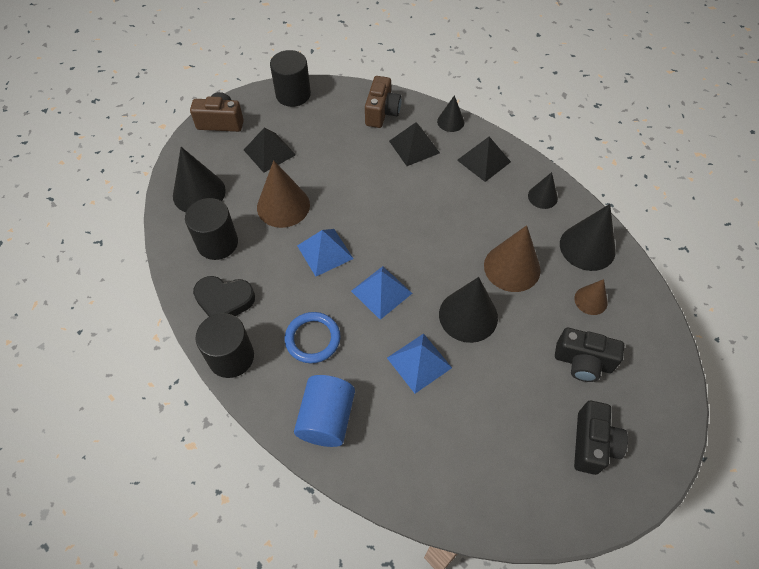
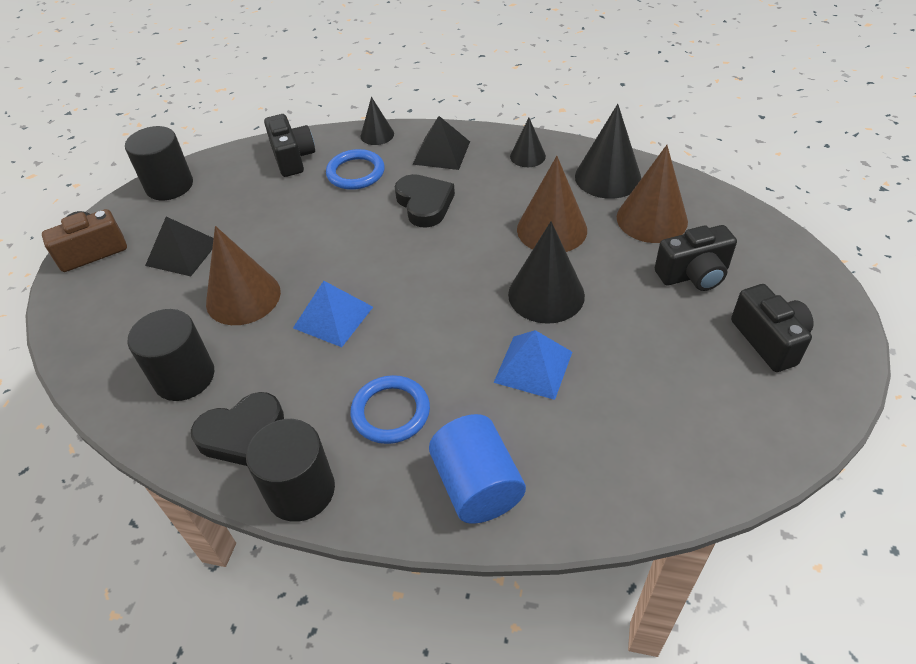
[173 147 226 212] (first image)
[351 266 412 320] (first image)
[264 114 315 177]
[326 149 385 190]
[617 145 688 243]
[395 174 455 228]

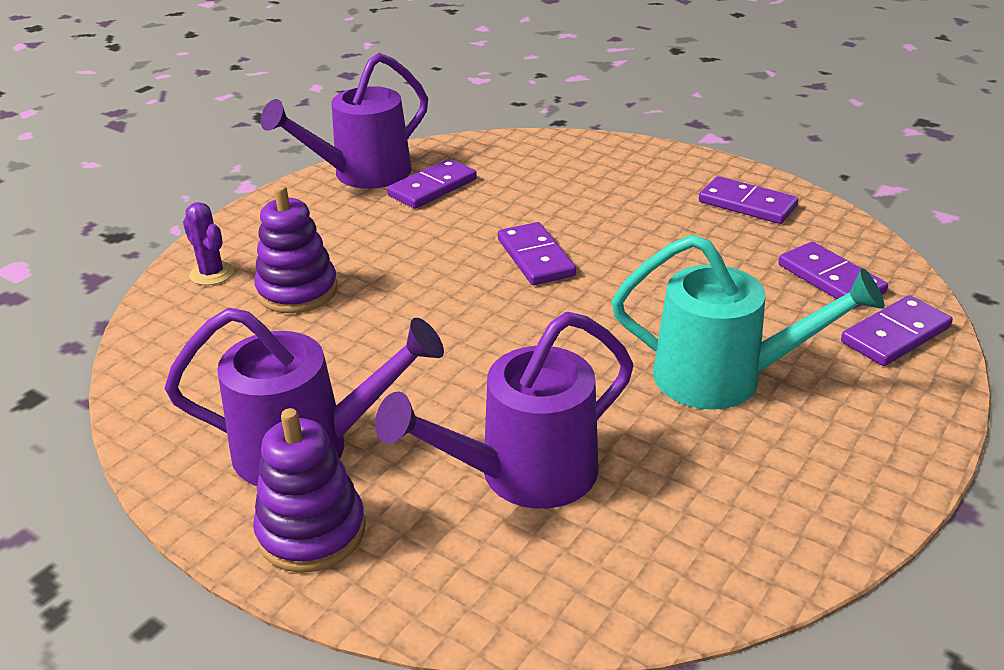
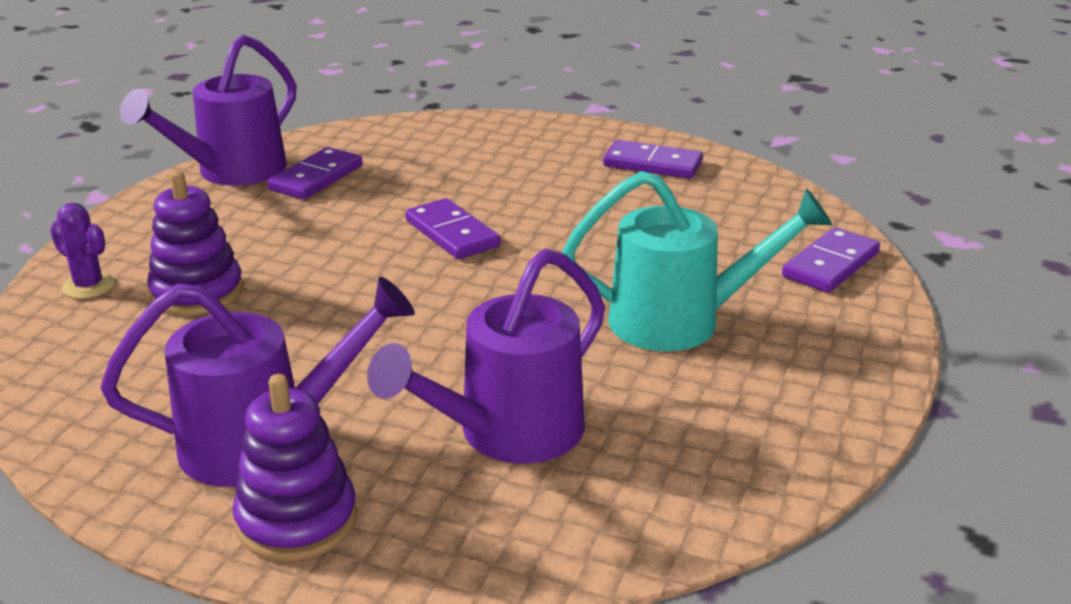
[778 242 888 308] (first image)

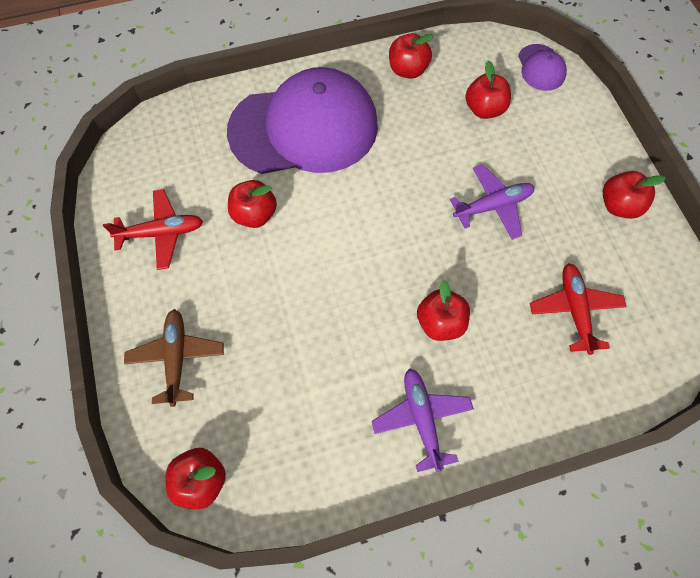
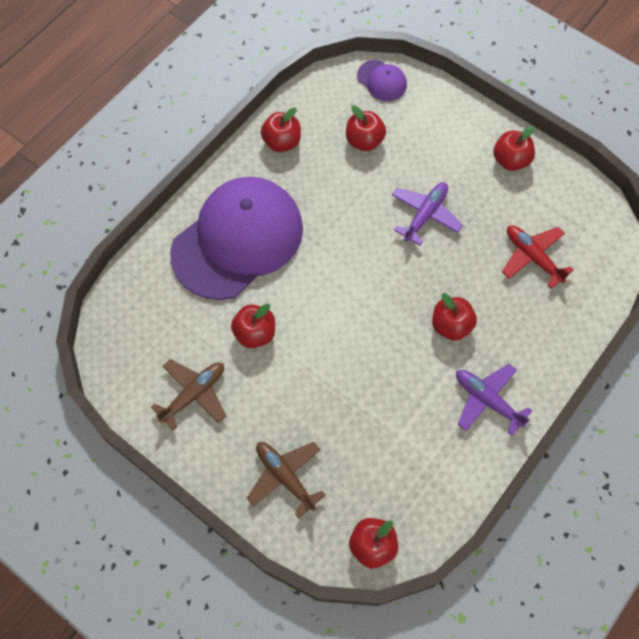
[151 359 226 431]

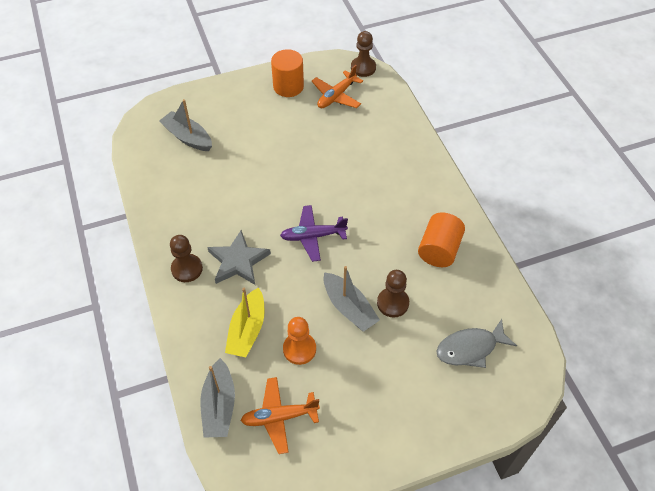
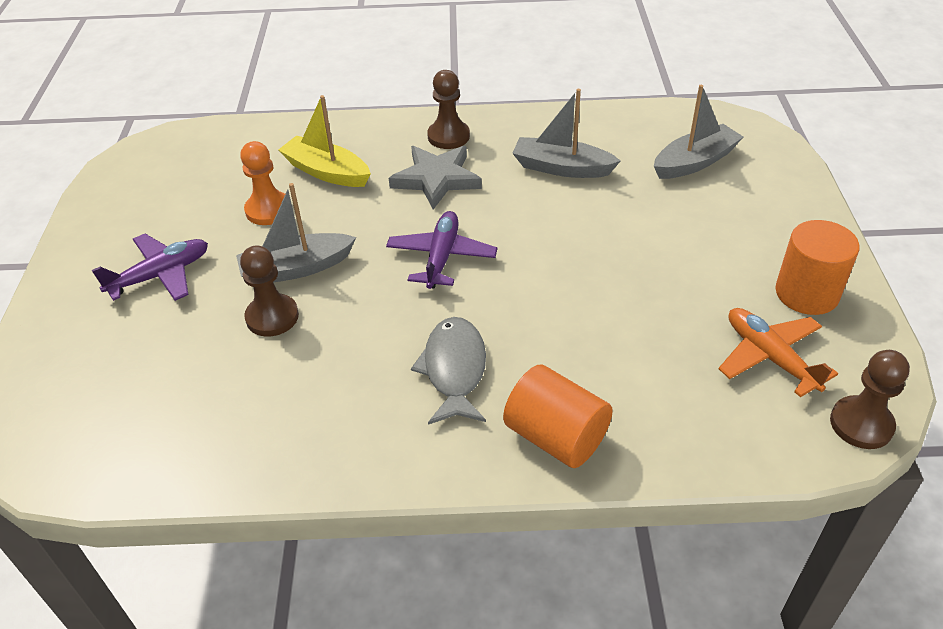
[512 89 620 178]
[240 377 320 454] (first image)
[503 364 613 468]
[411 317 486 425]
[92 234 208 301]

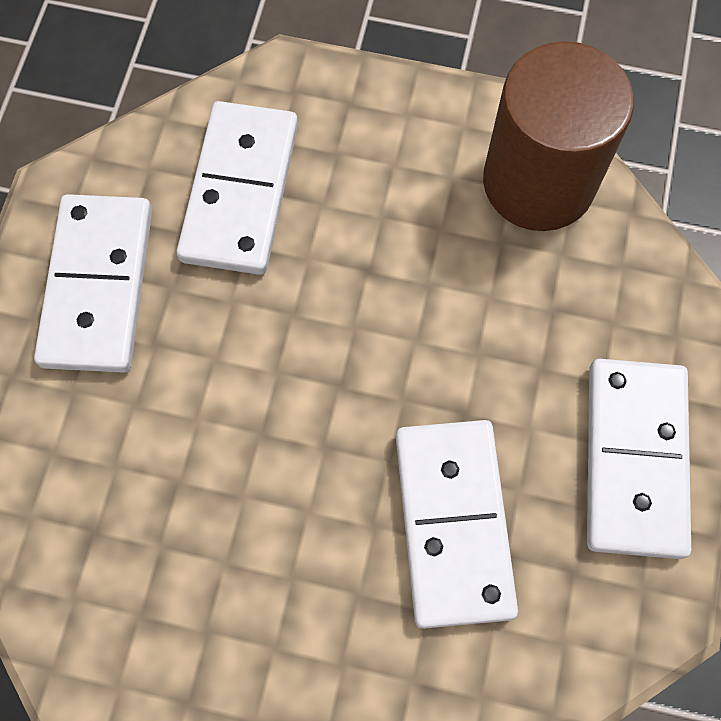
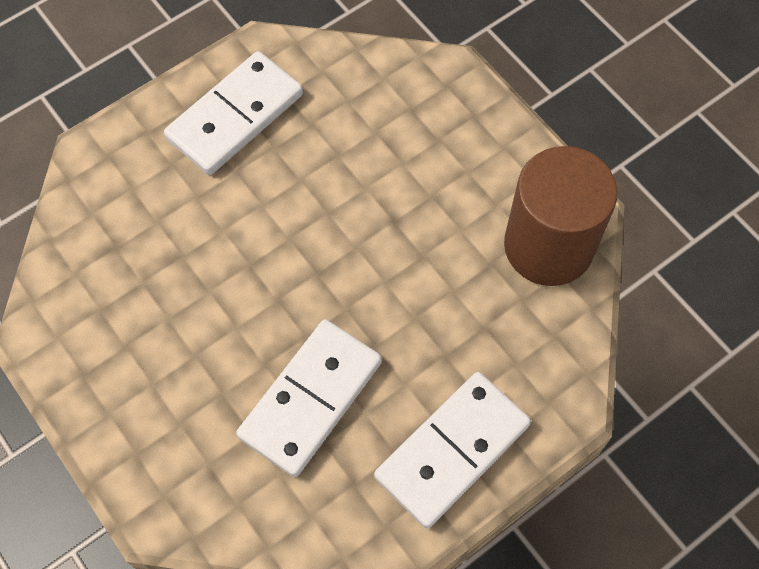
[177 101 298 275] (first image)

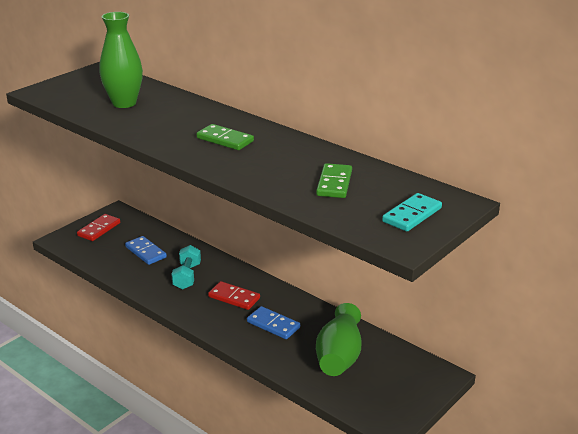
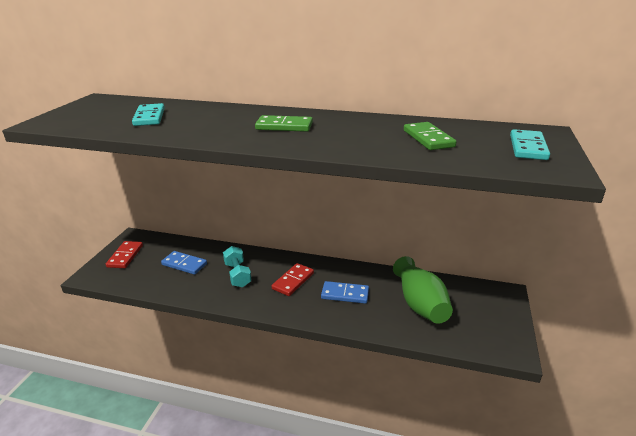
[132 103 165 126]
[272 263 314 296]

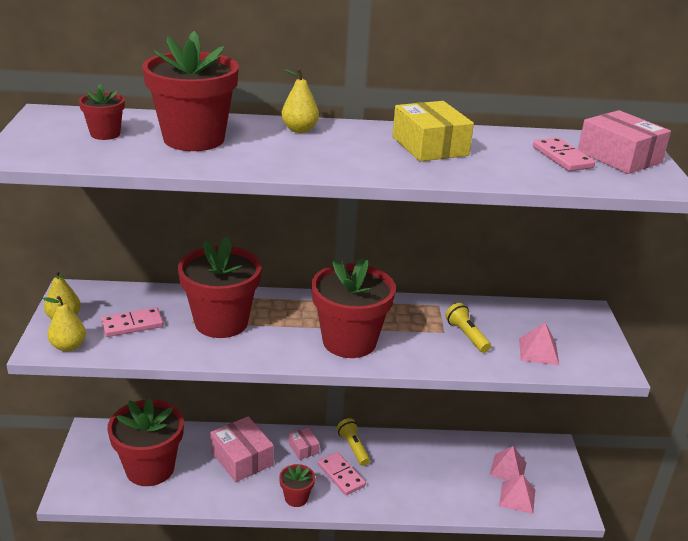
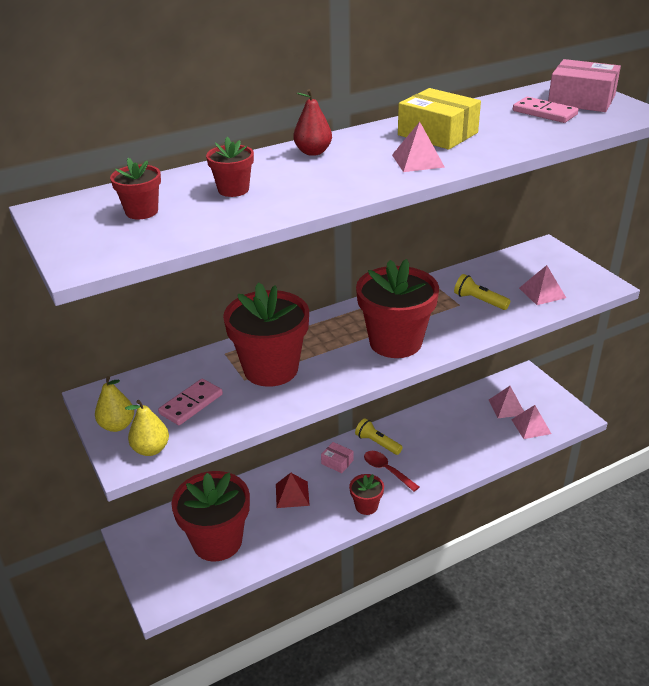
[206 137 254 197]
[276 473 310 508]
[294 89 332 156]
[364 451 419 492]
[392 122 445 172]

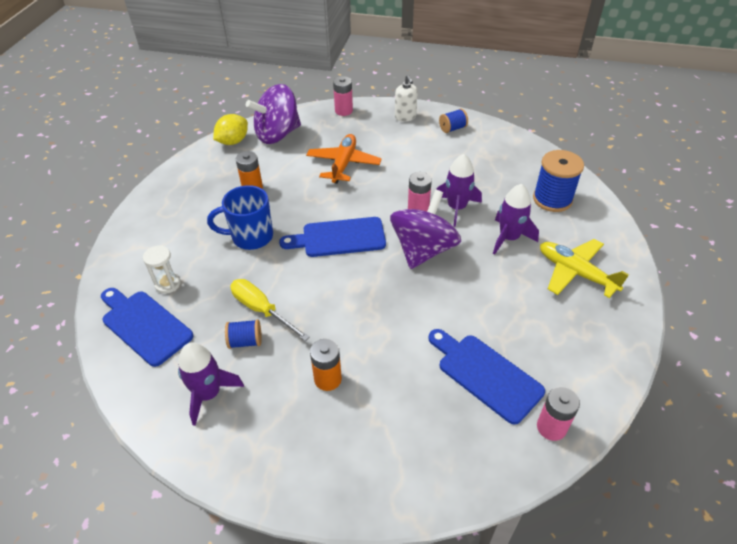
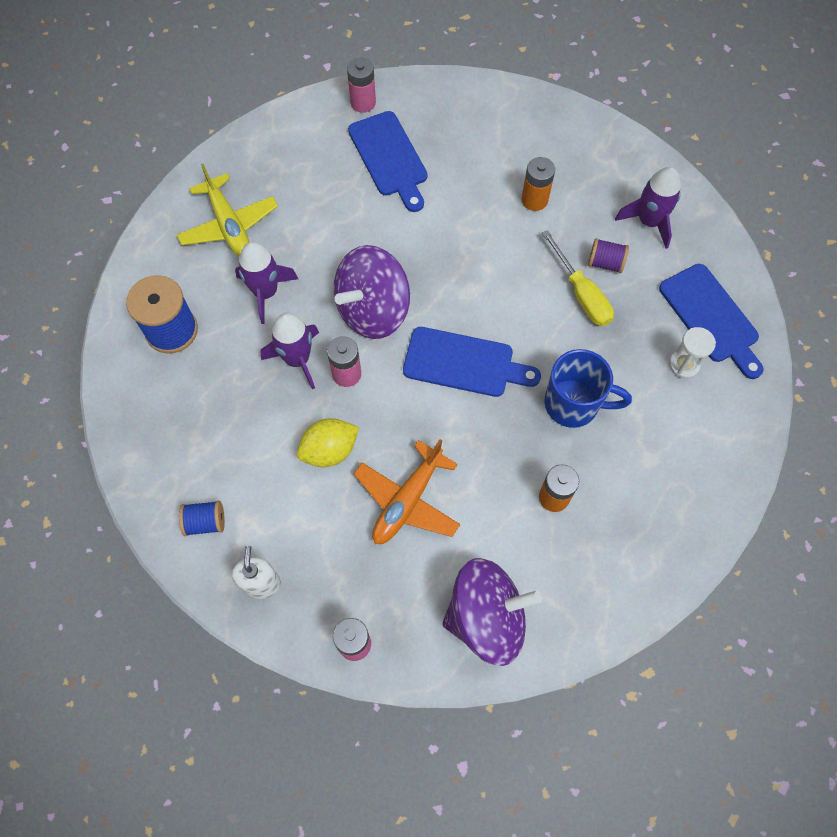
[297 418 359 467]
[588 238 629 273]

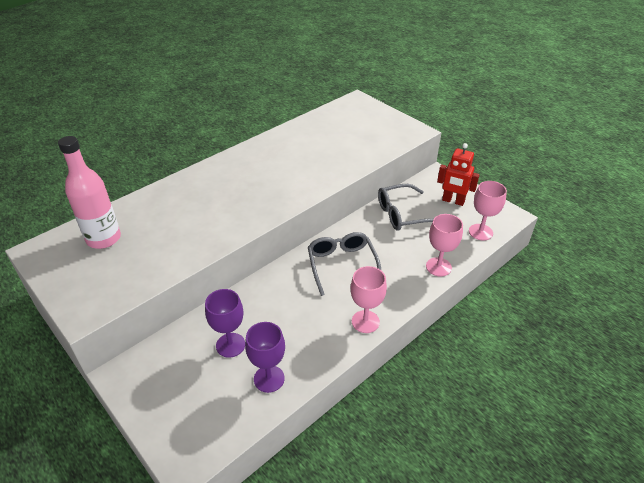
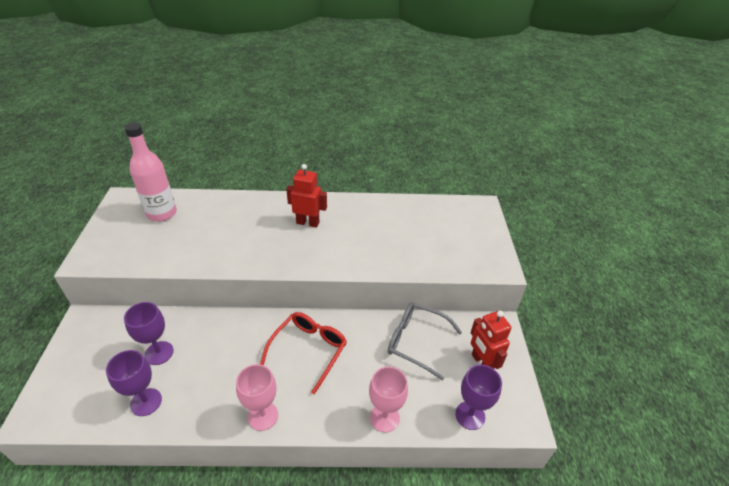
[260 312 347 394]
[455 365 502 430]
[286 164 327 228]

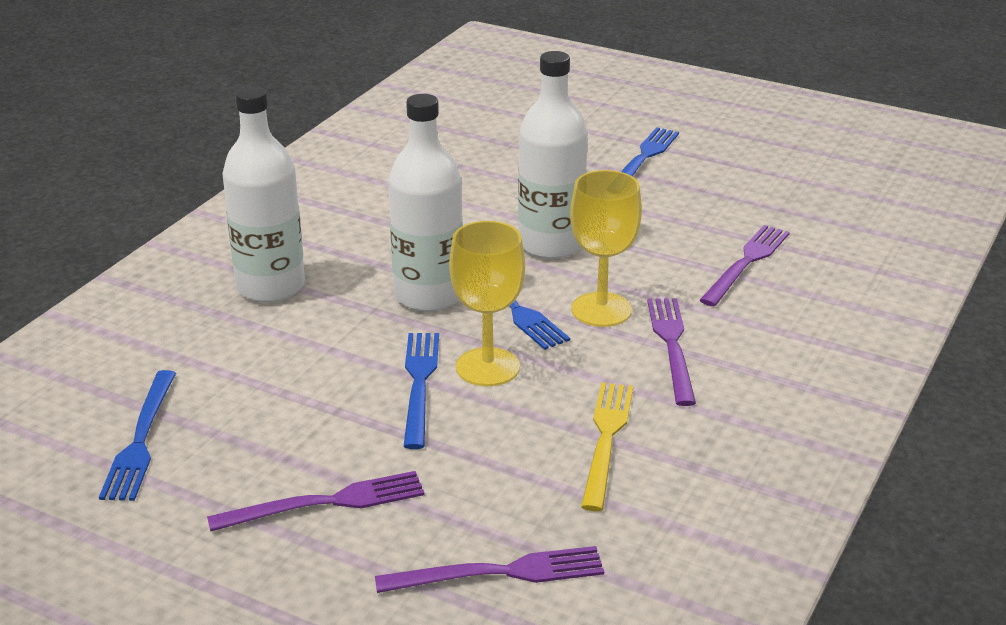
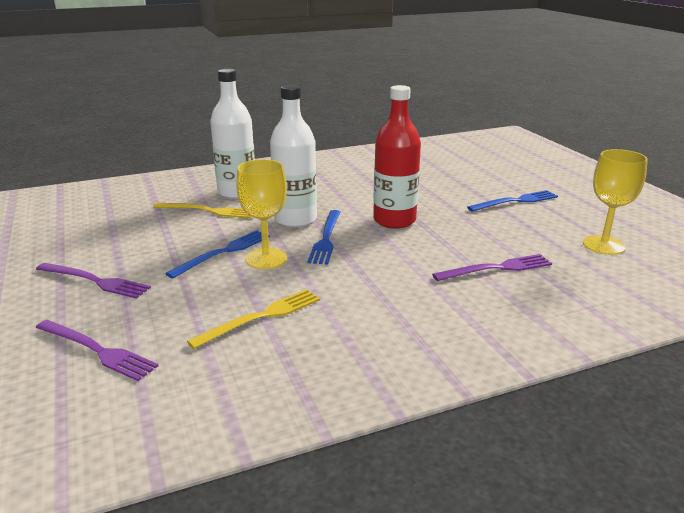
[99 370 176 501] (first image)
[373 85 421 229]
[583 149 648 255]
[647 298 696 406] (first image)
[153 203 252 219]

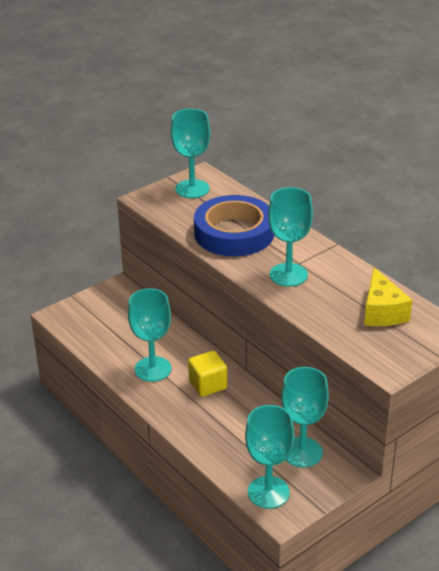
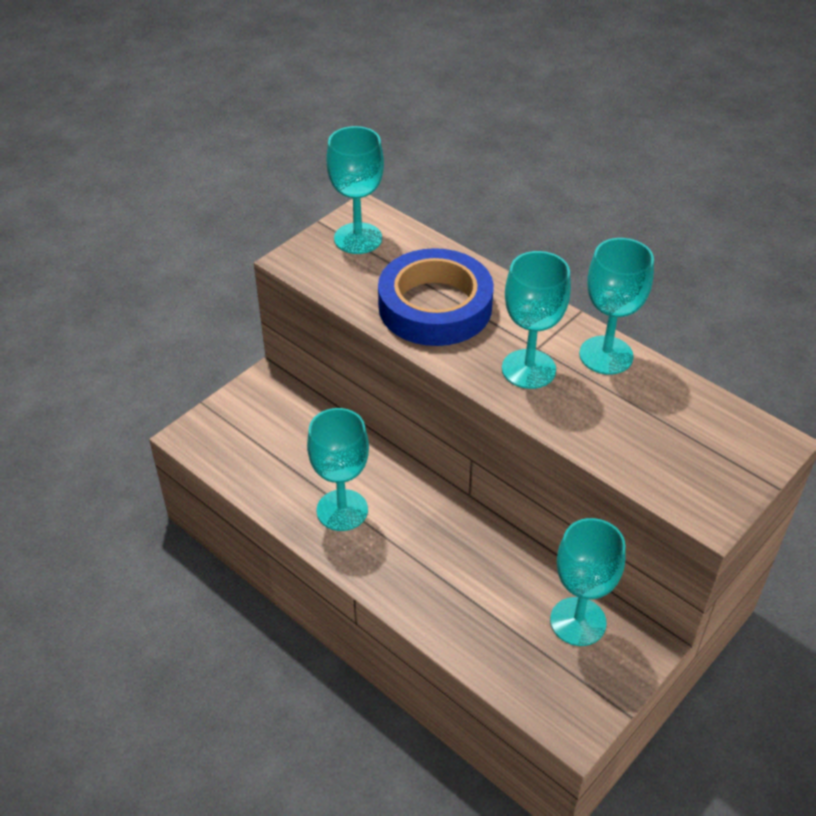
[188 351 227 397] (first image)
[579 238 654 375]
[364 267 412 326] (first image)

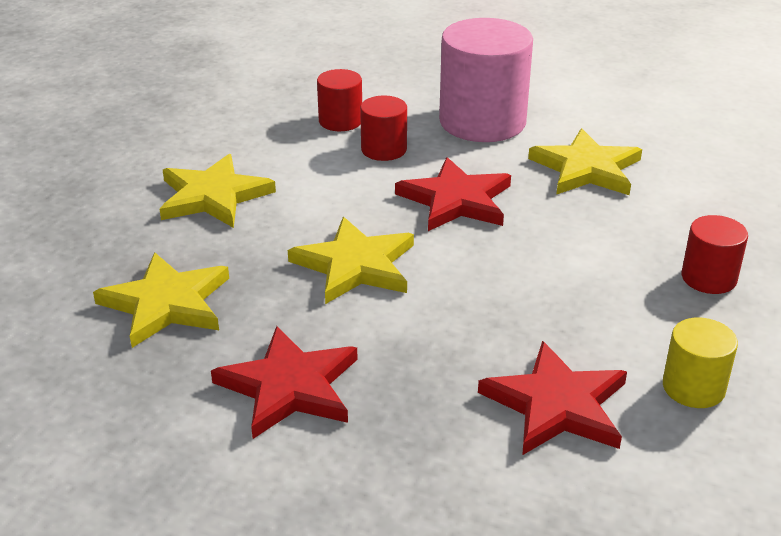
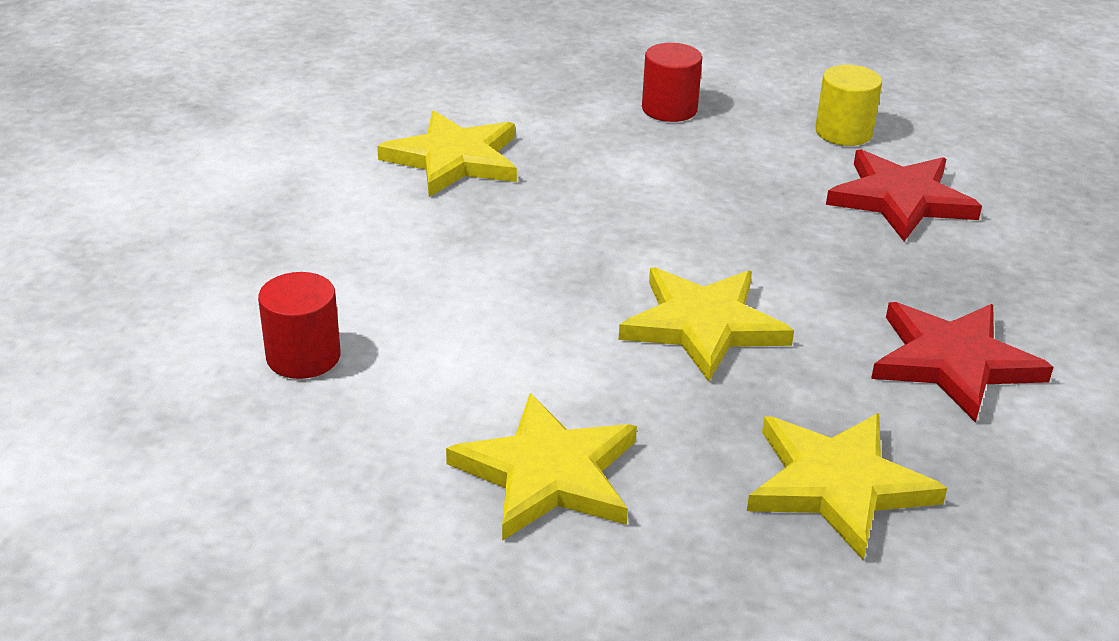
[360 96 407 161] (first image)
[395 157 511 231] (first image)
[439 18 533 142] (first image)

